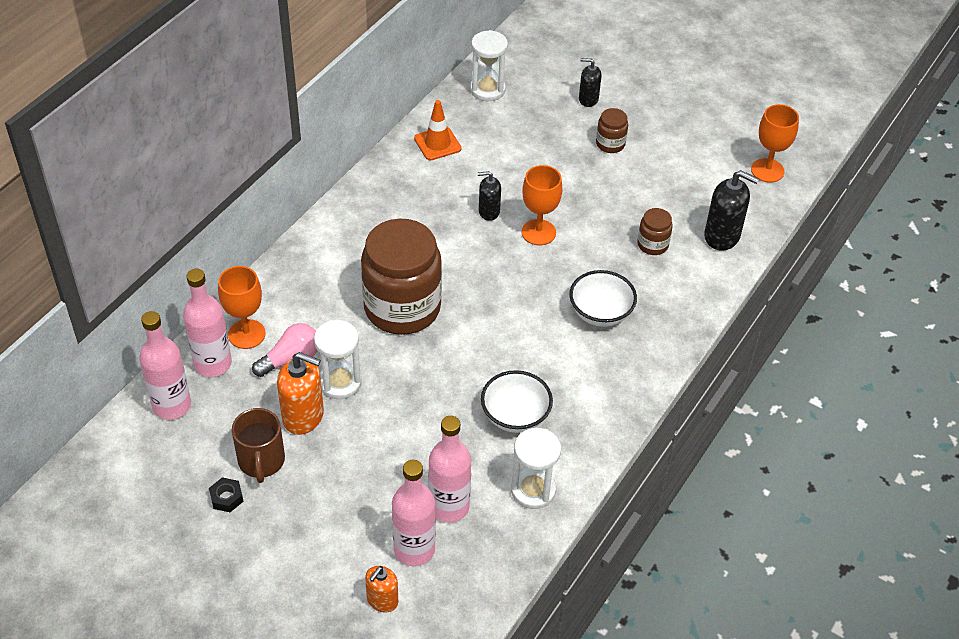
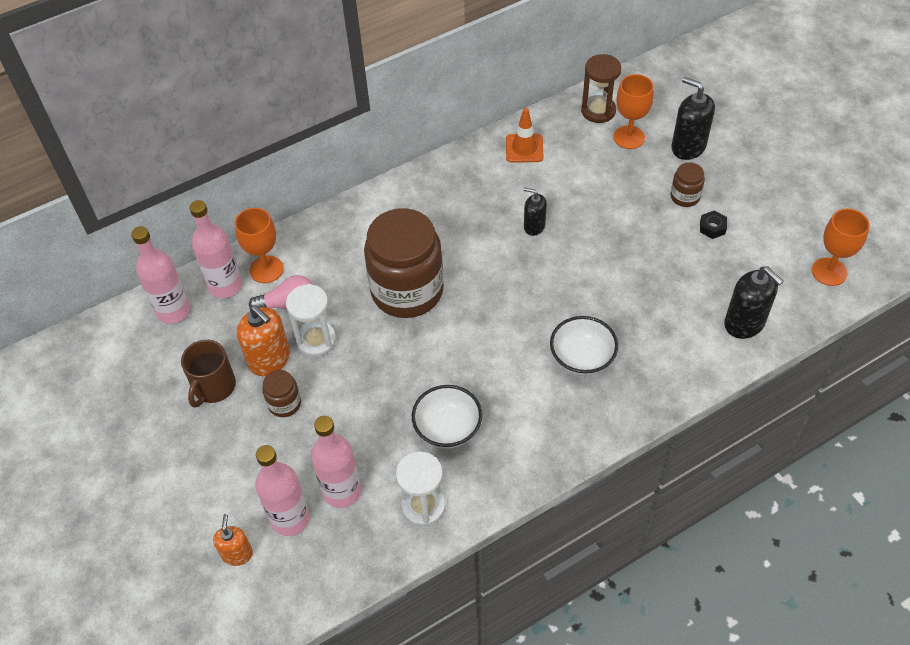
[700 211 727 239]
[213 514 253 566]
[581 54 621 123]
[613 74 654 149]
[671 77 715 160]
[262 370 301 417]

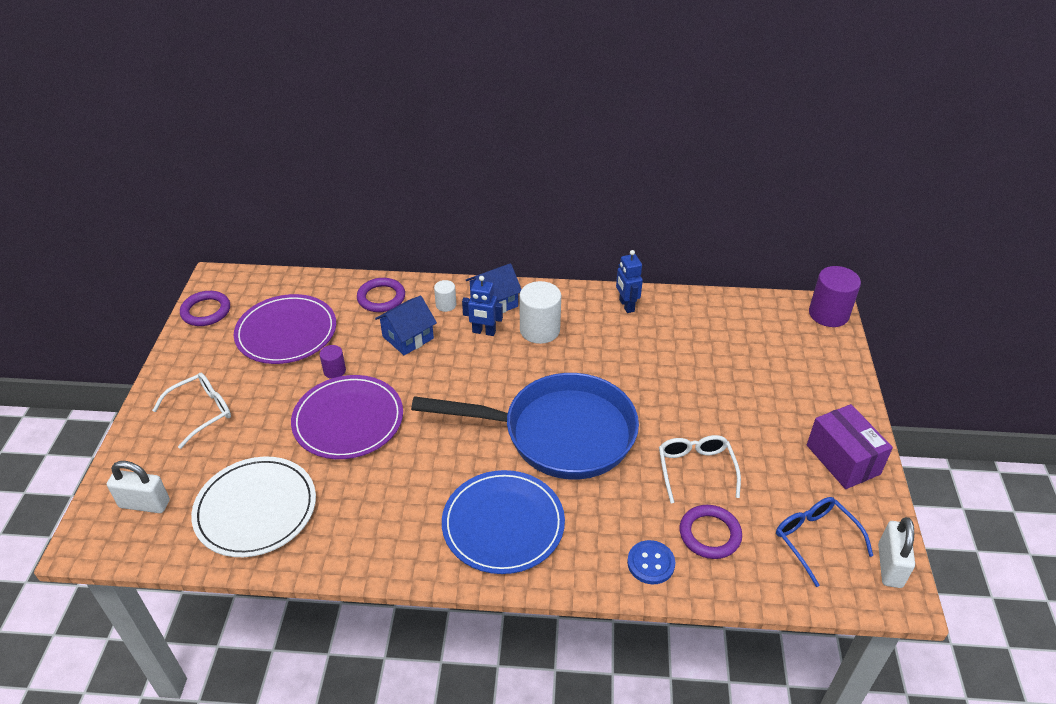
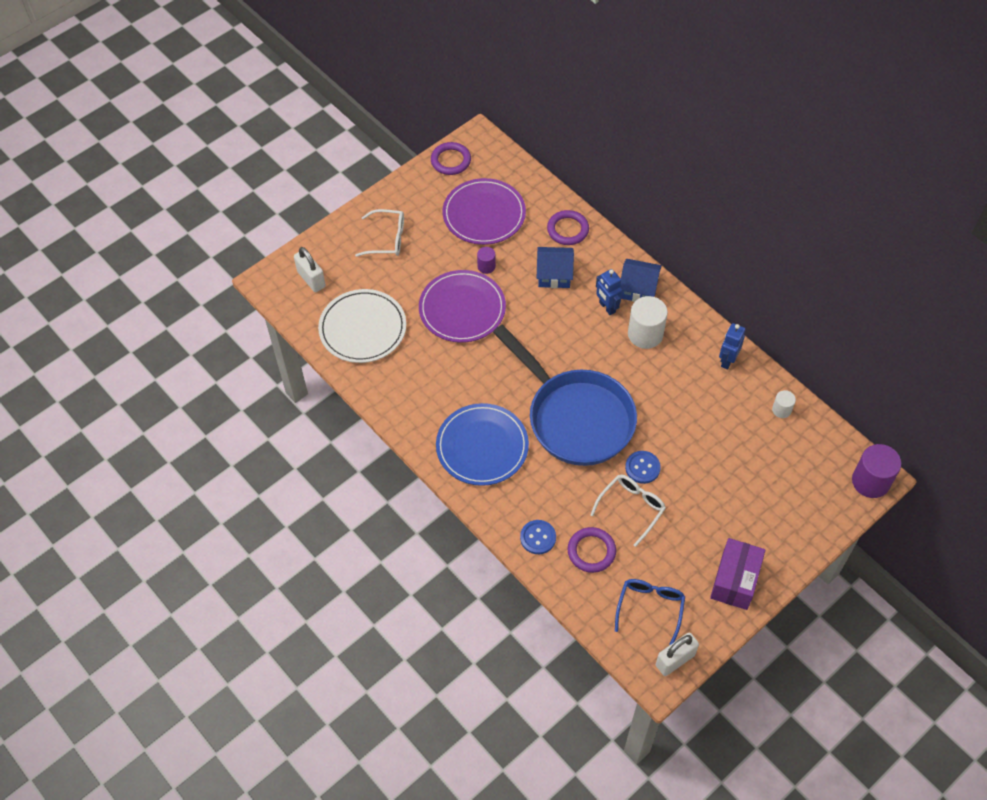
[772 390 796 418]
[625 451 661 484]

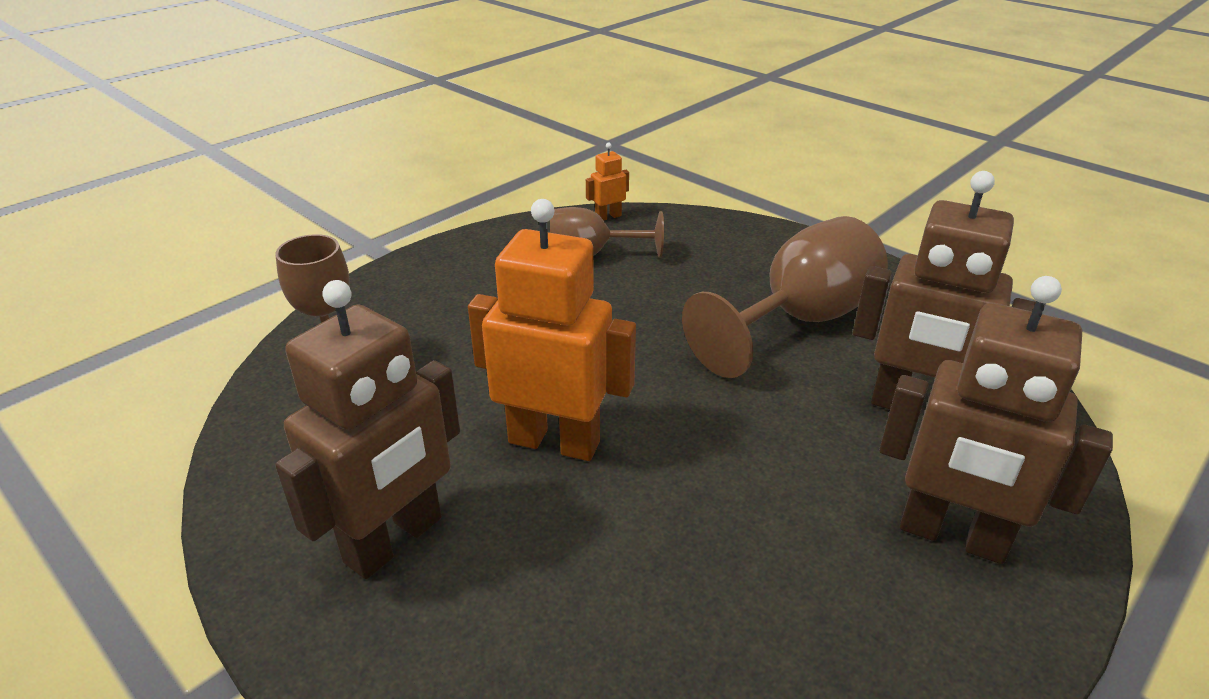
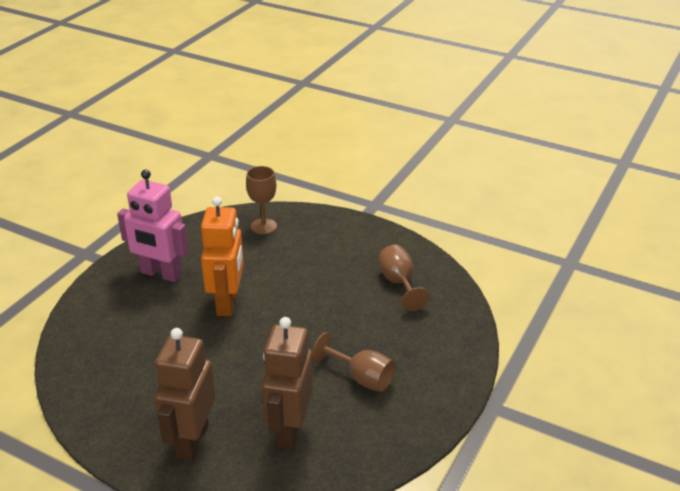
[117 170 189 282]
[586 143 629 221] (first image)
[312 332 395 392]

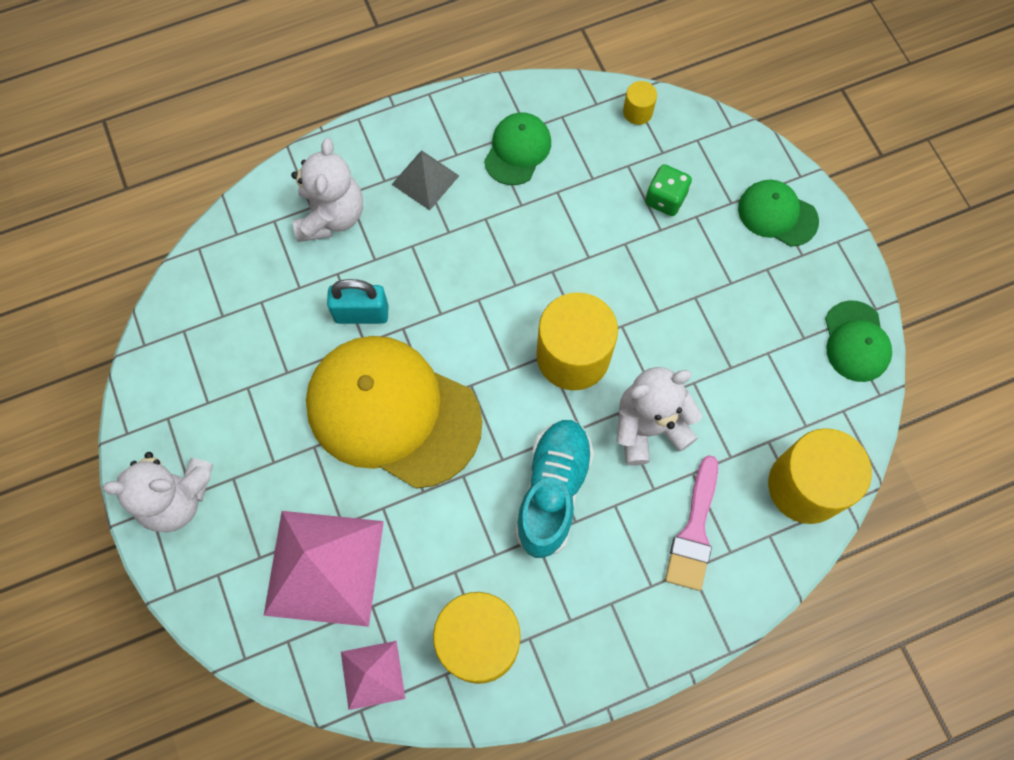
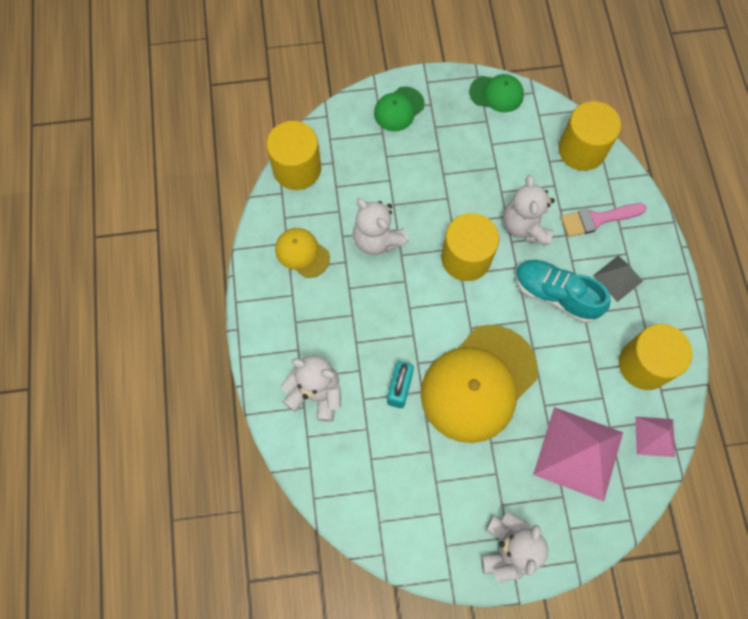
[593 255 643 302]
[275 228 330 278]
[266 121 321 190]
[645 165 692 216] (first image)
[561 203 647 237]
[353 198 409 255]

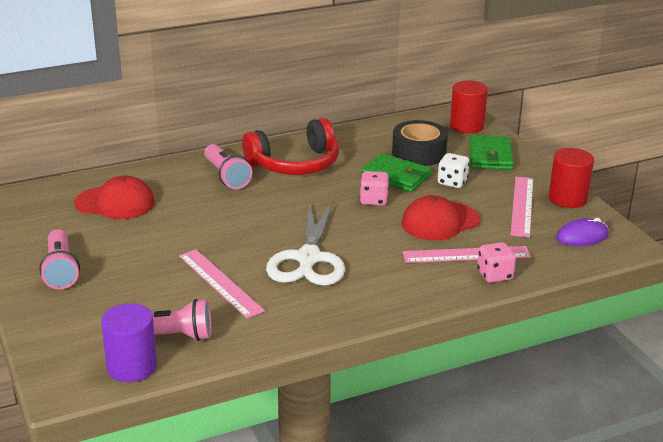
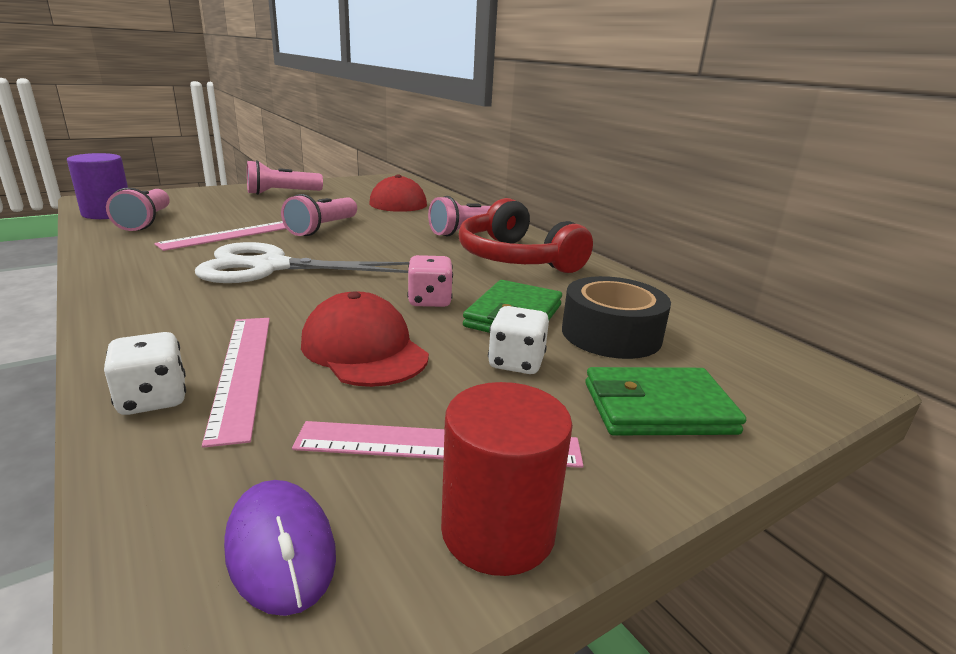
[450 80 488 133] (first image)
[104 332 186 415]
[281 194 357 236]

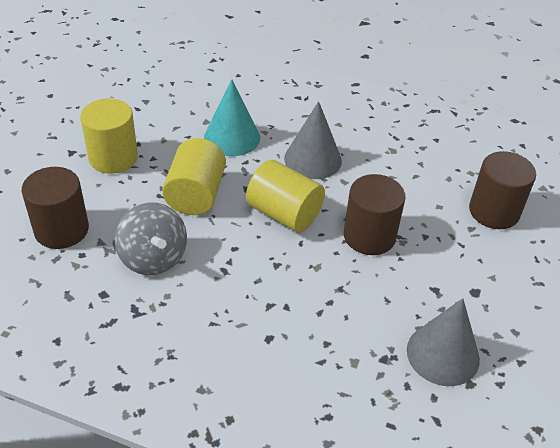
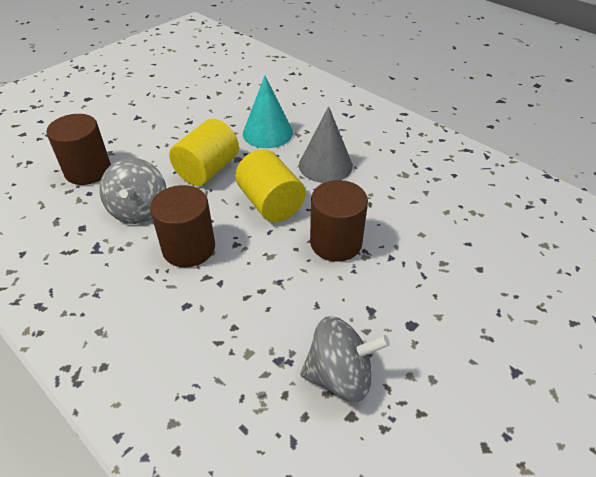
[81 98 138 174] (first image)
[300 316 390 402]
[150 185 215 267]

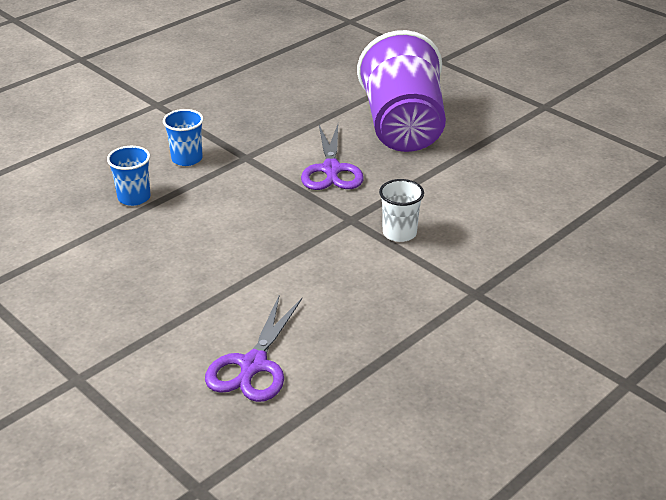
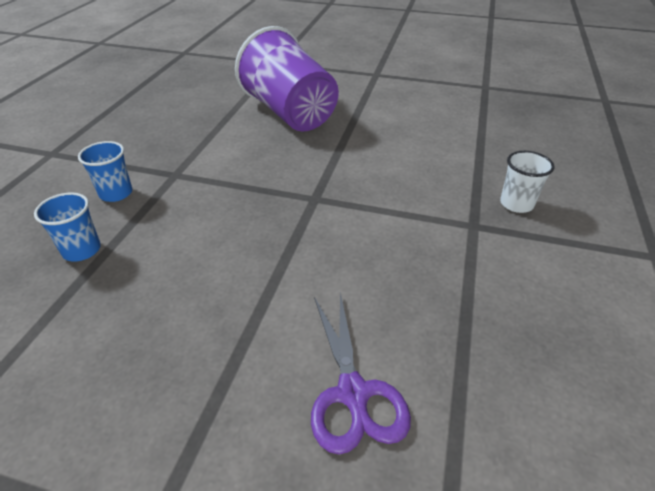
[301 124 364 190] (first image)
[500 151 554 213]

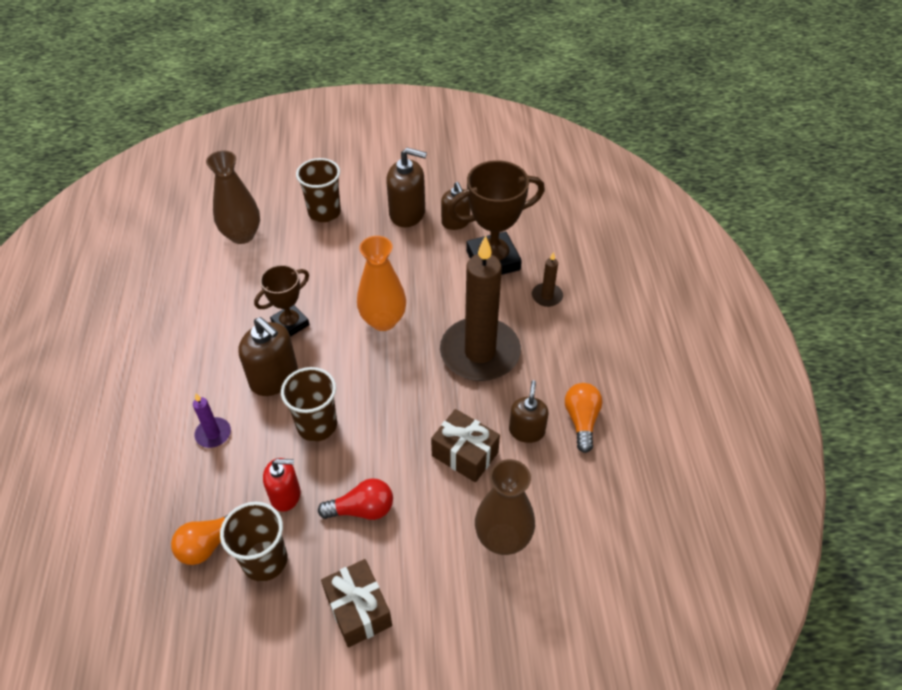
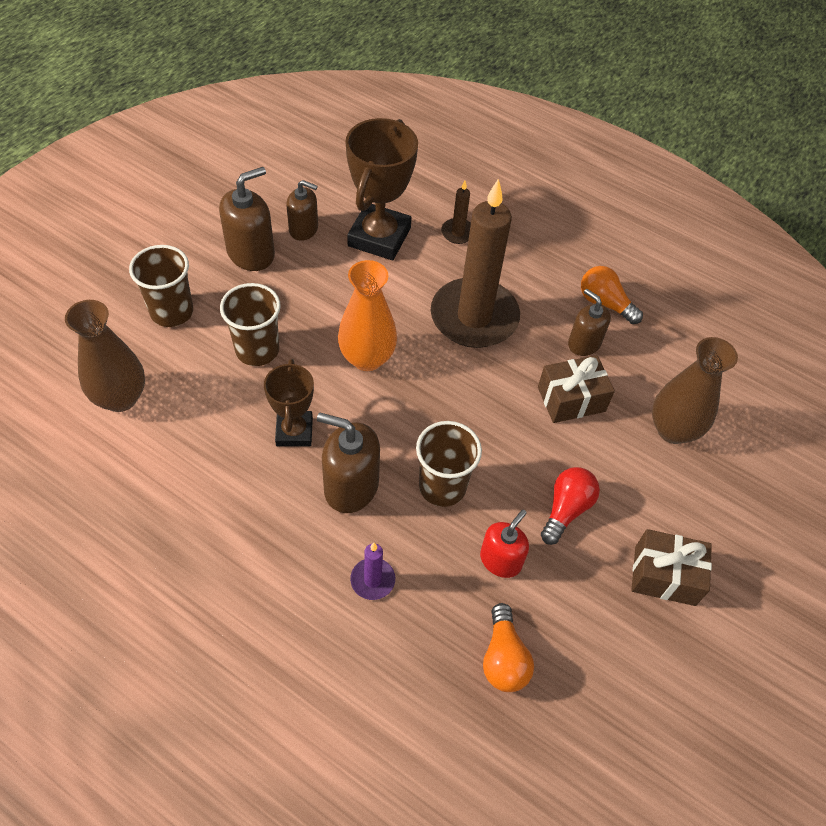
[220 283 281 366]
[317 413 380 513]

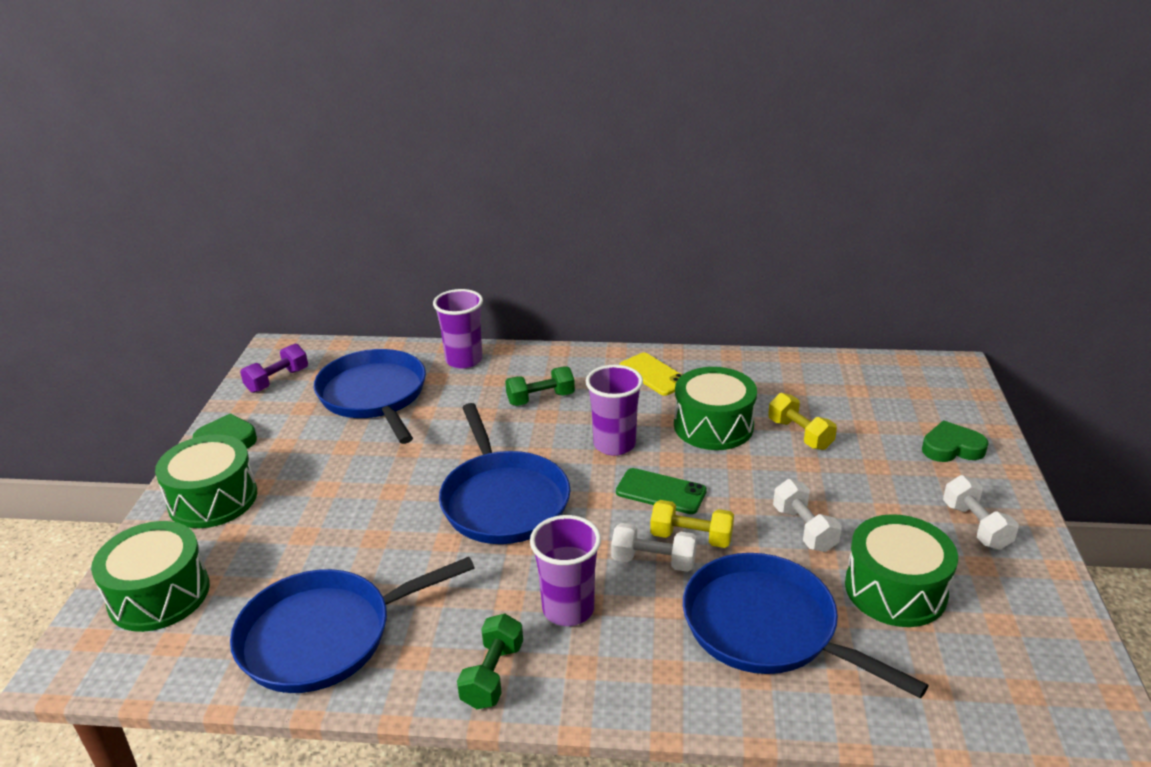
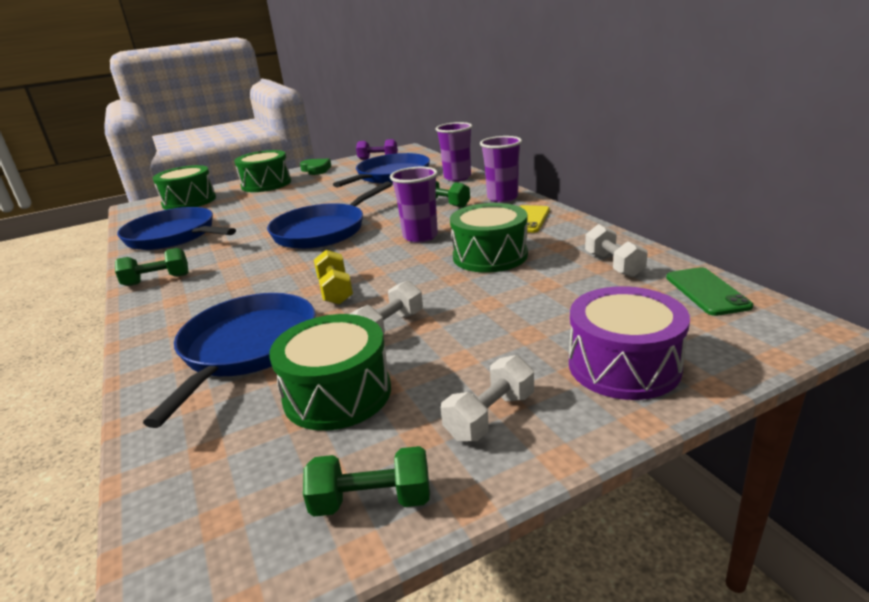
[480 136 522 203]
[585 224 648 277]
[666 267 753 316]
[768 393 837 450] (first image)
[569 286 690 400]
[303 446 430 517]

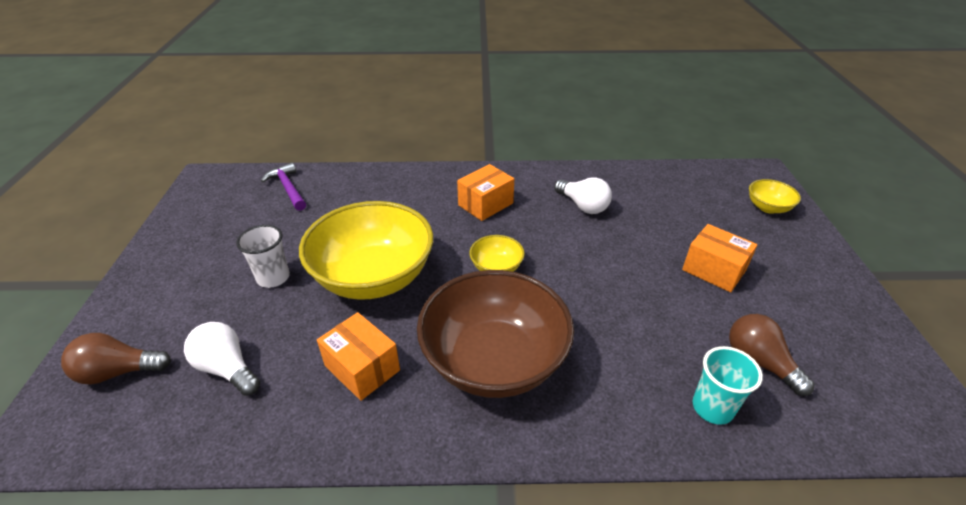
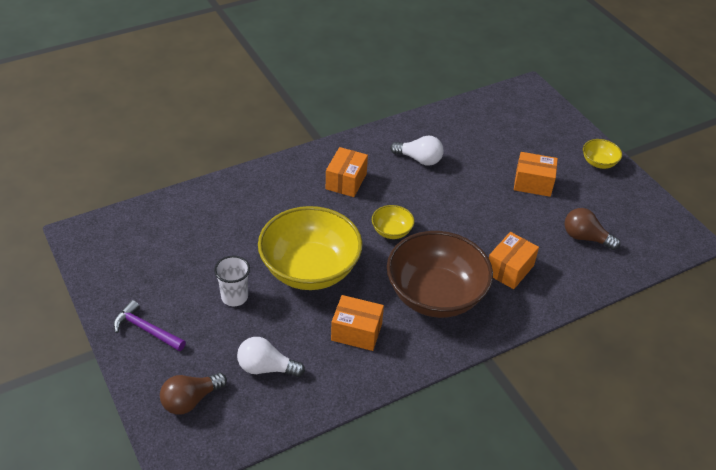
[113 300 186 351]
[692 346 763 425] (first image)
[583 139 622 169]
[489 232 539 289]

